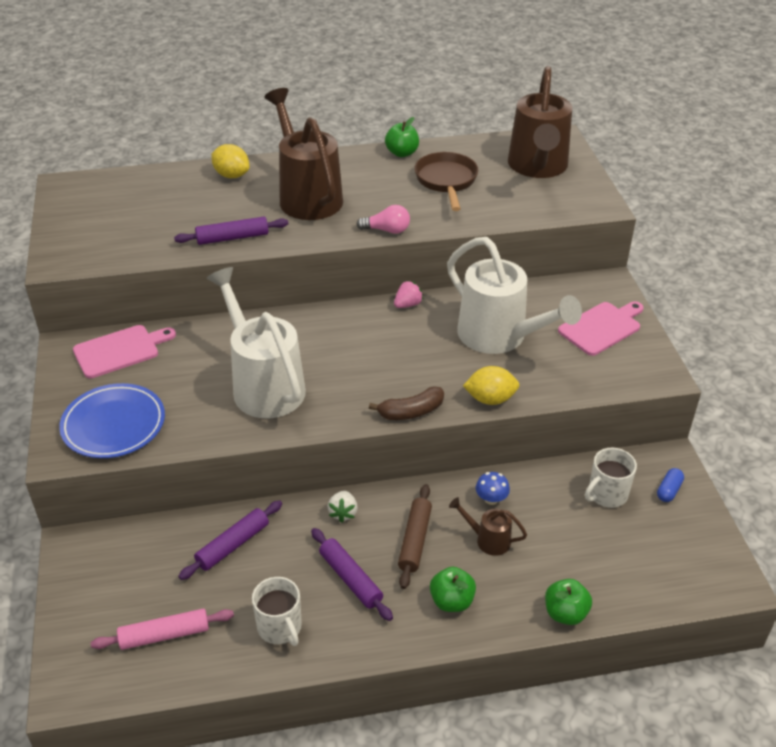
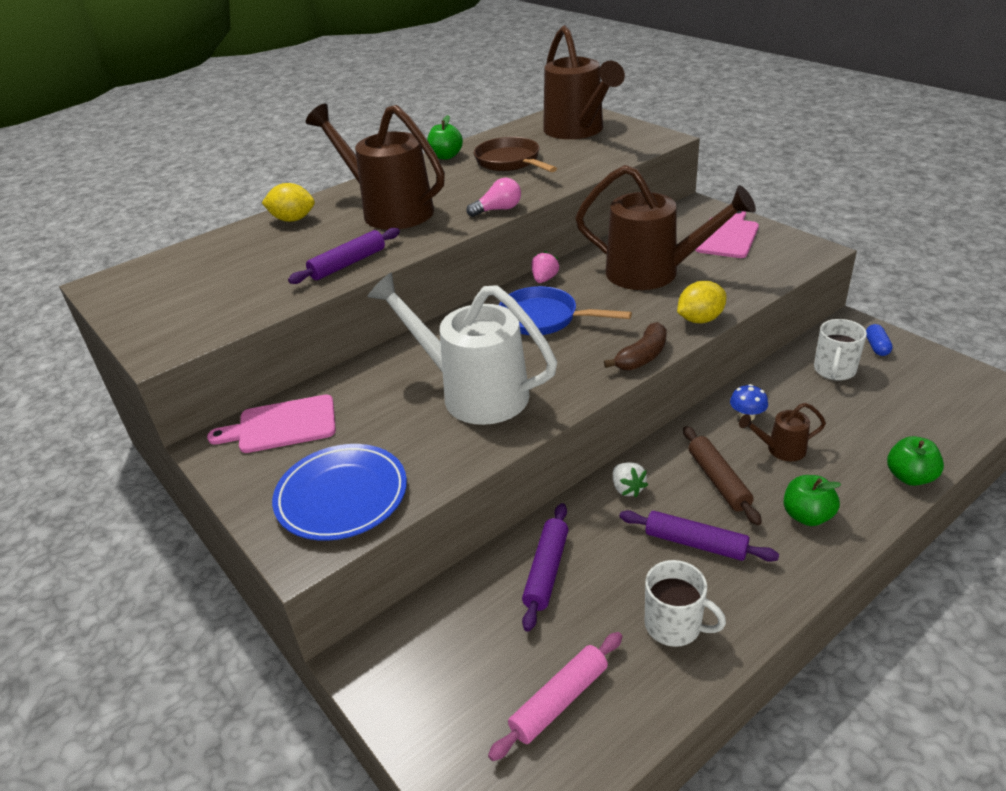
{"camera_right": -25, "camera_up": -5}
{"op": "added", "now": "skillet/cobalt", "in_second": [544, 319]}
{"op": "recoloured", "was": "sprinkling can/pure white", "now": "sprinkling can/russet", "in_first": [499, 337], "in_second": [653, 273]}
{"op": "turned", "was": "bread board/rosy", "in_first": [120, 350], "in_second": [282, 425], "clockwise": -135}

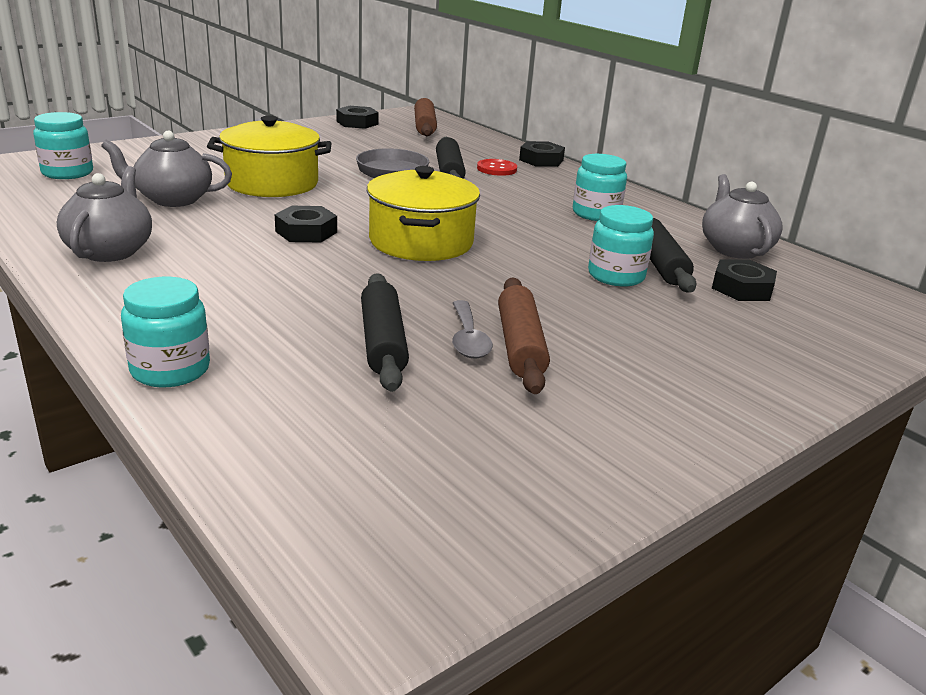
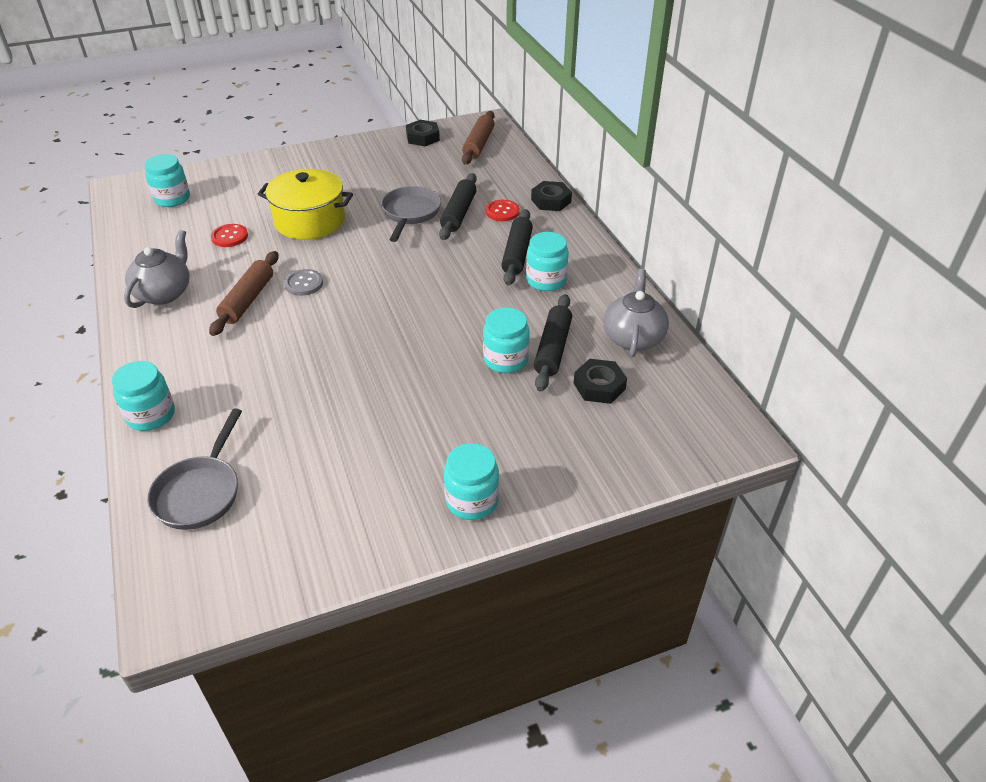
{"camera_right": 20, "camera_up": 15}
{"op": "removed", "was": "cooking pot/yellow", "in_first": [421, 242]}
{"op": "removed", "was": "spoon/grey", "in_first": [468, 339]}
{"op": "added", "now": "skillet/grey", "in_second": [200, 492]}
{"op": "added", "now": "preserve jar/aqua", "in_second": [472, 500]}
{"op": "moved", "was": "rolling pin/ebony", "in_first": [383, 342], "in_second": [517, 254]}
{"op": "moved", "was": "rolling pin/russet", "in_first": [520, 346], "in_second": [248, 300]}
{"op": "replaced", "was": "tea pot/grey", "now": "button/crimson", "in_first": [173, 199], "in_second": [229, 237]}
{"op": "replaced", "was": "hex nut/ebony", "now": "button/grey", "in_first": [306, 232], "in_second": [304, 283]}

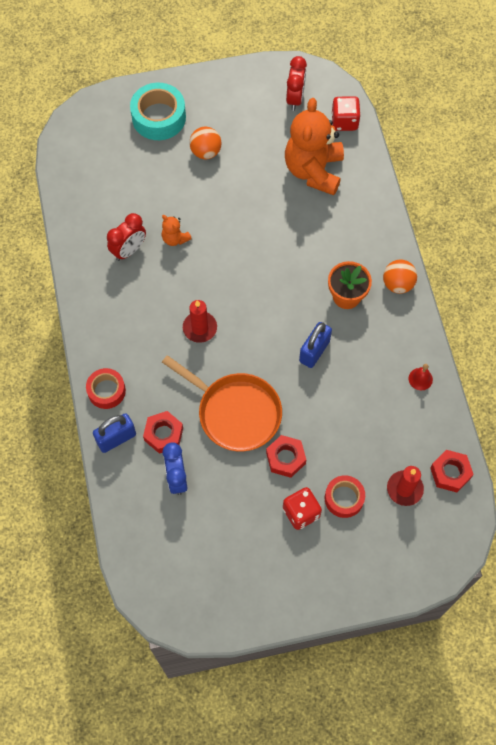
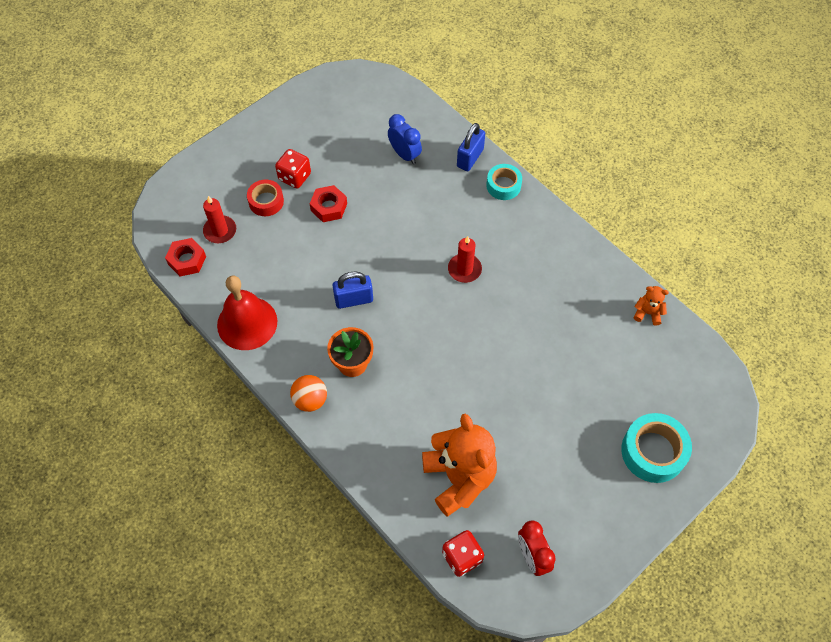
{"camera_right": 150, "camera_up": -5}
{"op": "removed", "was": "clock/crimson", "in_first": [129, 250]}
{"op": "removed", "was": "hex nut/crimson", "in_first": [163, 434]}
{"op": "removed", "was": "skillet/orange", "in_first": [236, 412]}
{"op": "removed", "was": "play ball/orange", "in_first": [206, 152]}
{"op": "moved", "was": "teddy bear/orange", "in_first": [175, 238], "in_second": [647, 313]}
{"op": "recoloured", "was": "roll of tape/crimson", "now": "roll of tape/aqua", "in_first": [106, 391], "in_second": [503, 185]}
{"op": "turned", "was": "lock/cobalt", "in_first": [314, 351], "in_second": [354, 299], "clockwise": 75}
{"op": "resized", "was": "hand bell/crimson", "in_first": [420, 379], "in_second": [247, 323], "ratio": 2.49}

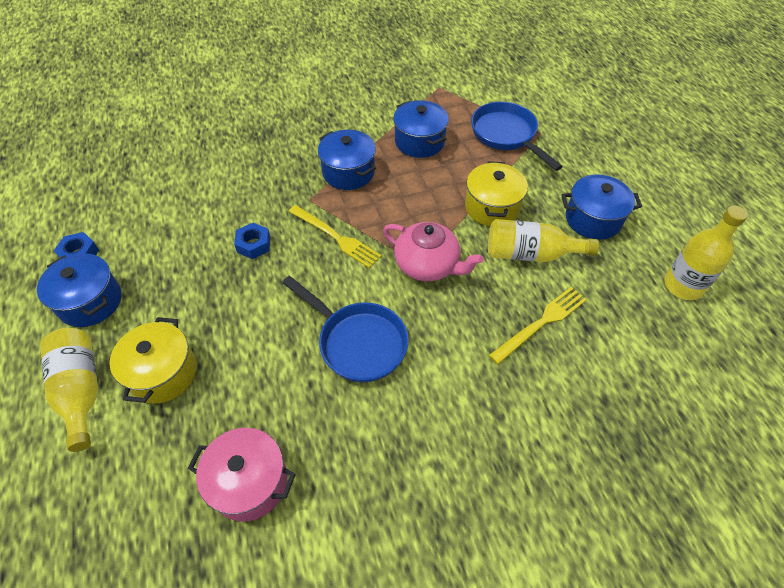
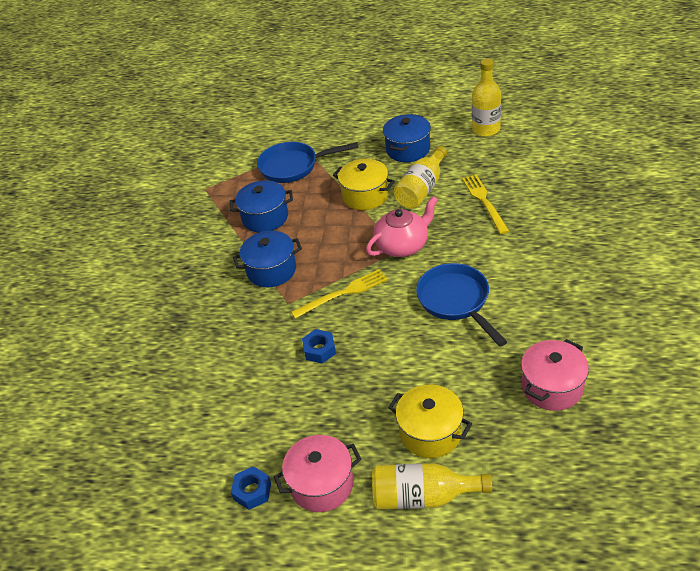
{"camera_right": -60, "camera_up": -10}
{"op": "recoloured", "was": "cooking pot/cobalt", "now": "cooking pot/rosy", "in_first": [90, 302], "in_second": [321, 484]}
{"op": "turned", "was": "skillet/cobalt", "in_first": [358, 342], "in_second": [456, 301], "clockwise": -90}

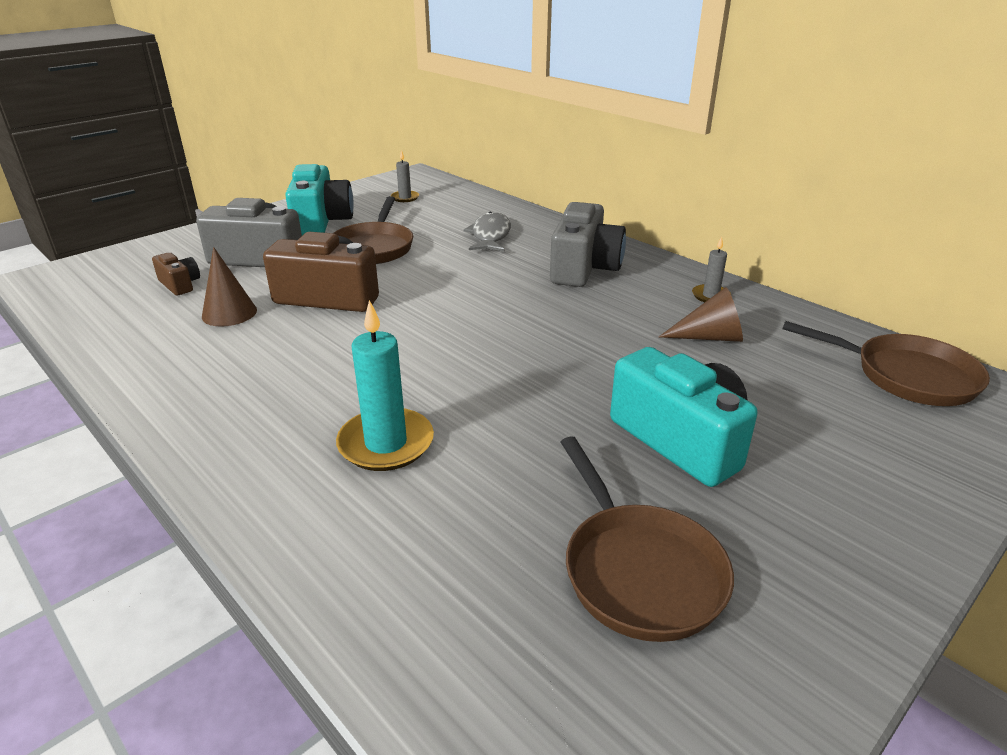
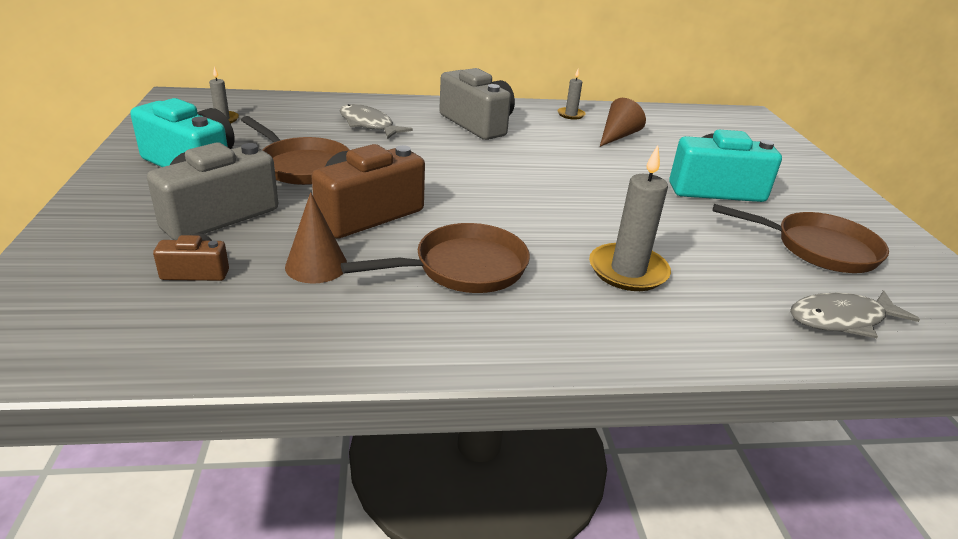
{"camera_right": -55, "camera_up": 0}
{"op": "added", "now": "fish/grey", "in_second": [841, 319]}
{"op": "moved", "was": "skillet/russet", "in_first": [906, 376], "in_second": [464, 268]}
{"op": "recoloured", "was": "wax candle/aqua", "now": "wax candle/grey", "in_first": [386, 443], "in_second": [628, 271]}

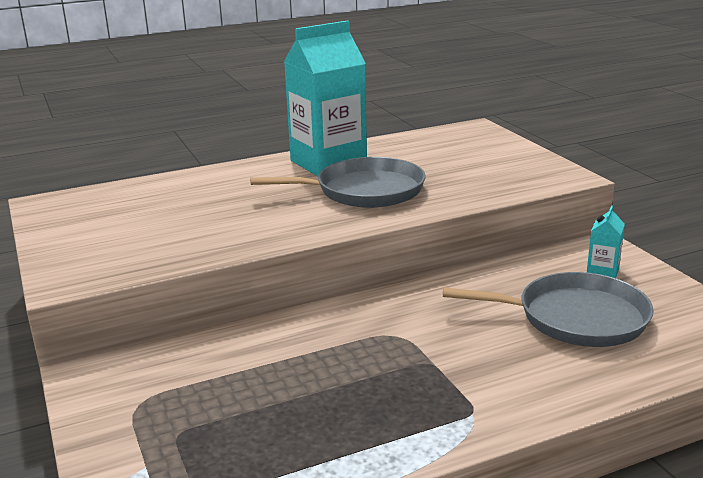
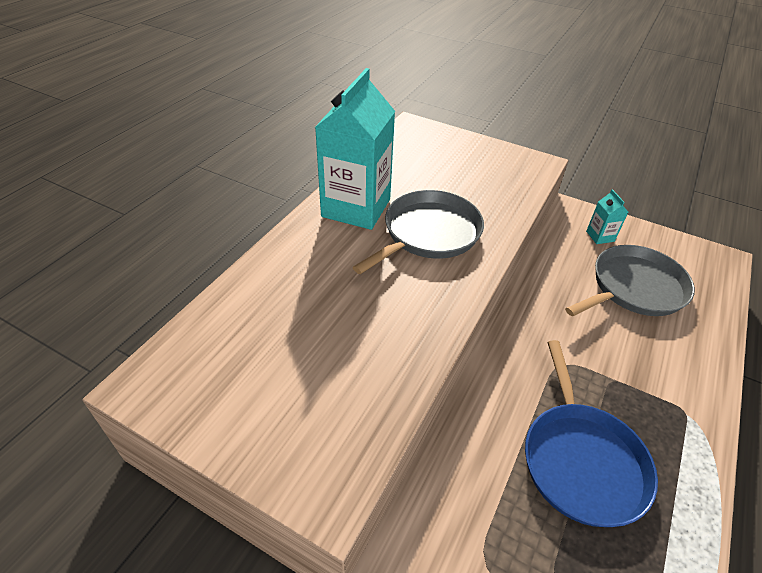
{"camera_right": -40, "camera_up": 20}
{"op": "added", "now": "skillet/cobalt", "in_second": [581, 460]}

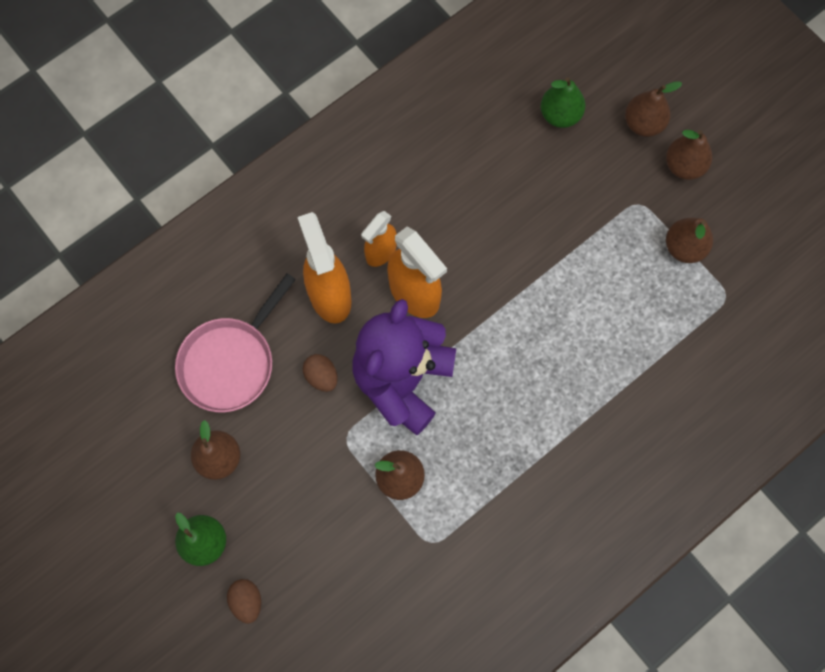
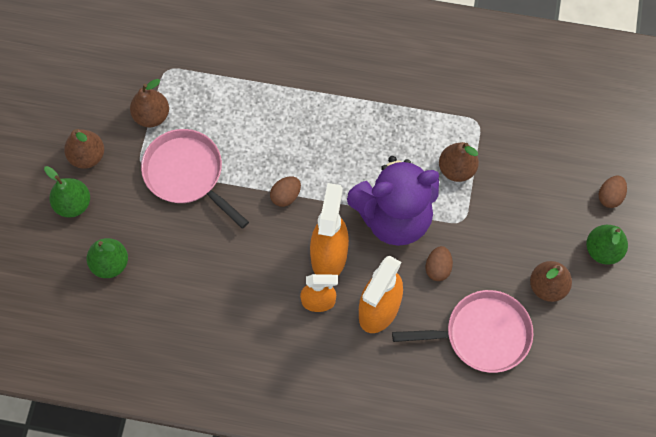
{"camera_right": -130, "camera_up": -5}
{"op": "added", "now": "skillet/rosy", "in_second": [187, 174]}
{"op": "added", "now": "egg shape/russet", "in_second": [286, 196]}
{"op": "recoloured", "was": "toy pear/russet", "now": "toy pear/emerald", "in_first": [643, 124], "in_second": [73, 204]}

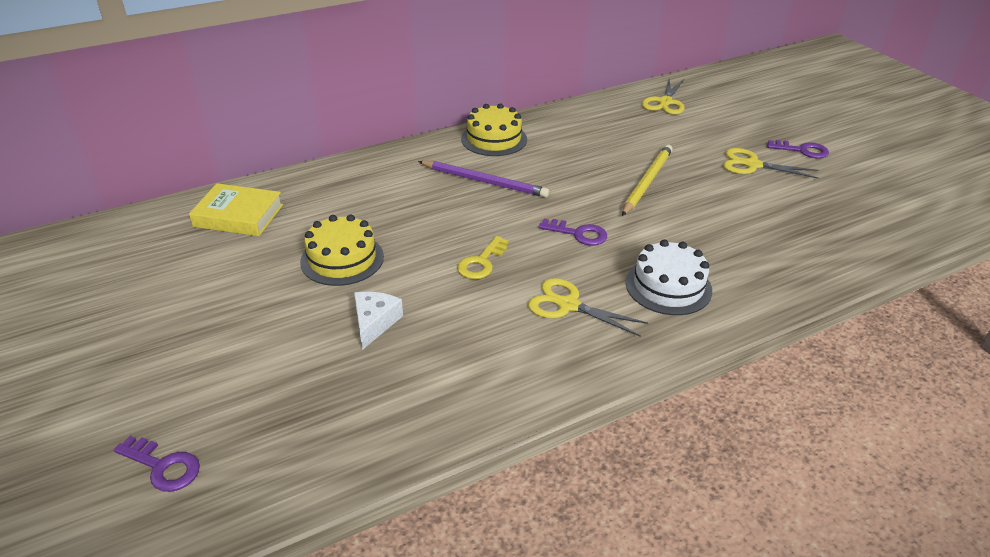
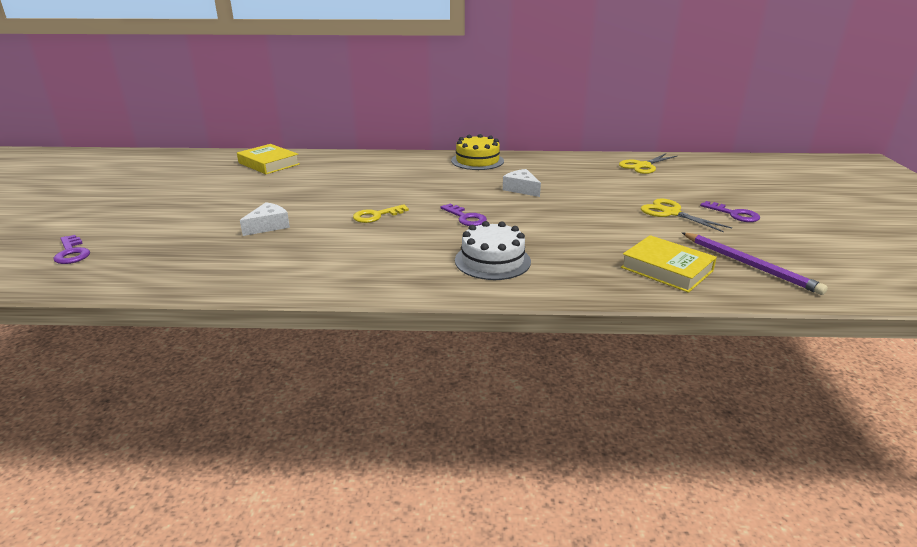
{"camera_right": 30, "camera_up": -10}
{"op": "removed", "was": "gateau/yellow", "in_first": [342, 259]}
{"op": "removed", "was": "shears/yellow", "in_first": [568, 305]}
{"op": "removed", "was": "lead pencil/yellow", "in_first": [647, 182]}
{"op": "added", "now": "cheese/pure white", "in_second": [521, 189]}
{"op": "added", "now": "hardcover/yellow", "in_second": [666, 269]}
{"op": "moved", "was": "lead pencil/purple", "in_first": [484, 181], "in_second": [749, 265]}

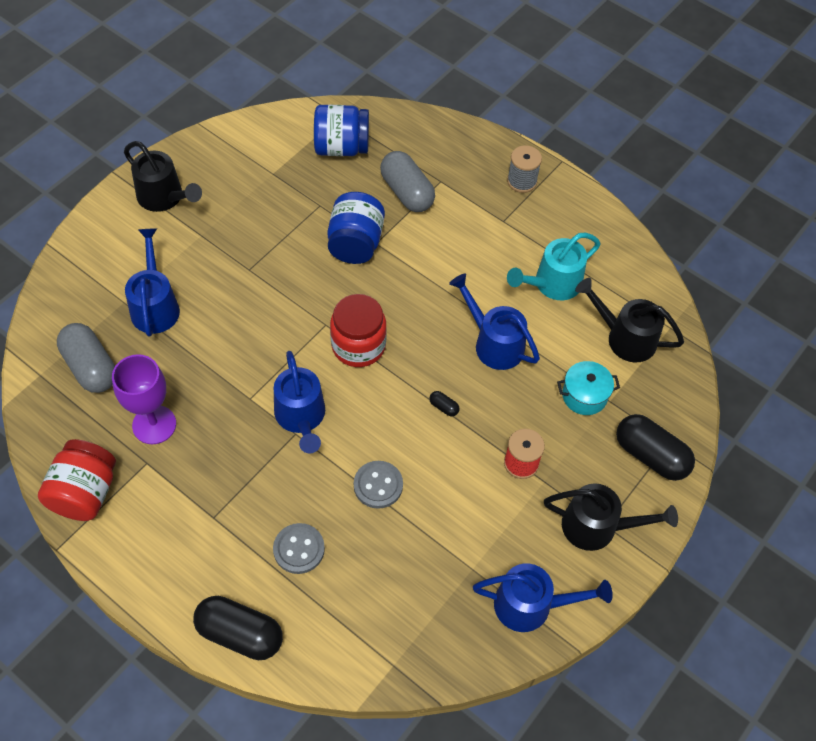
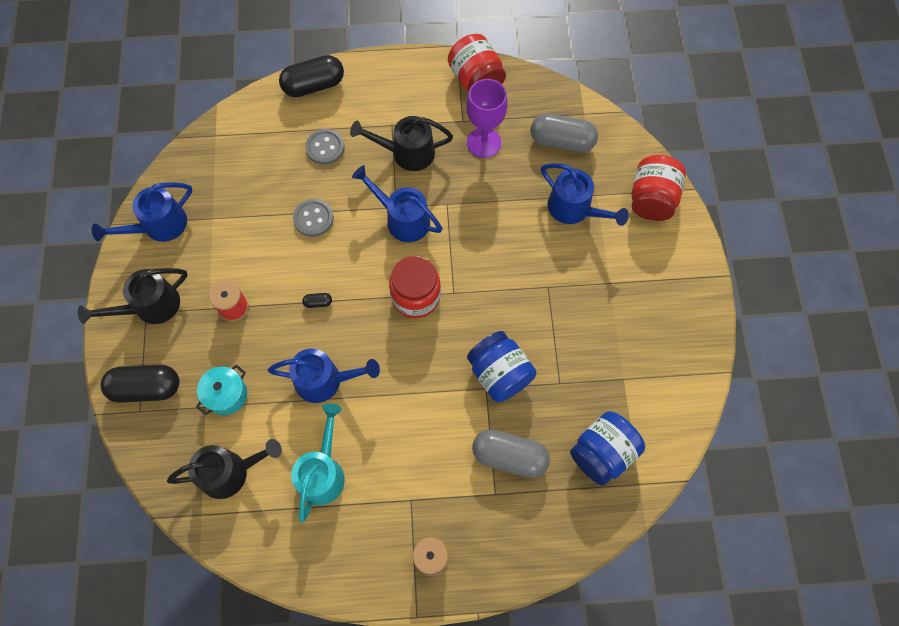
{"camera_right": 140, "camera_up": 10}
{"op": "added", "now": "preserve jar/crimson", "in_second": [652, 199]}
{"op": "moved", "was": "sprinkling can/ebony", "in_first": [165, 198], "in_second": [406, 153]}

